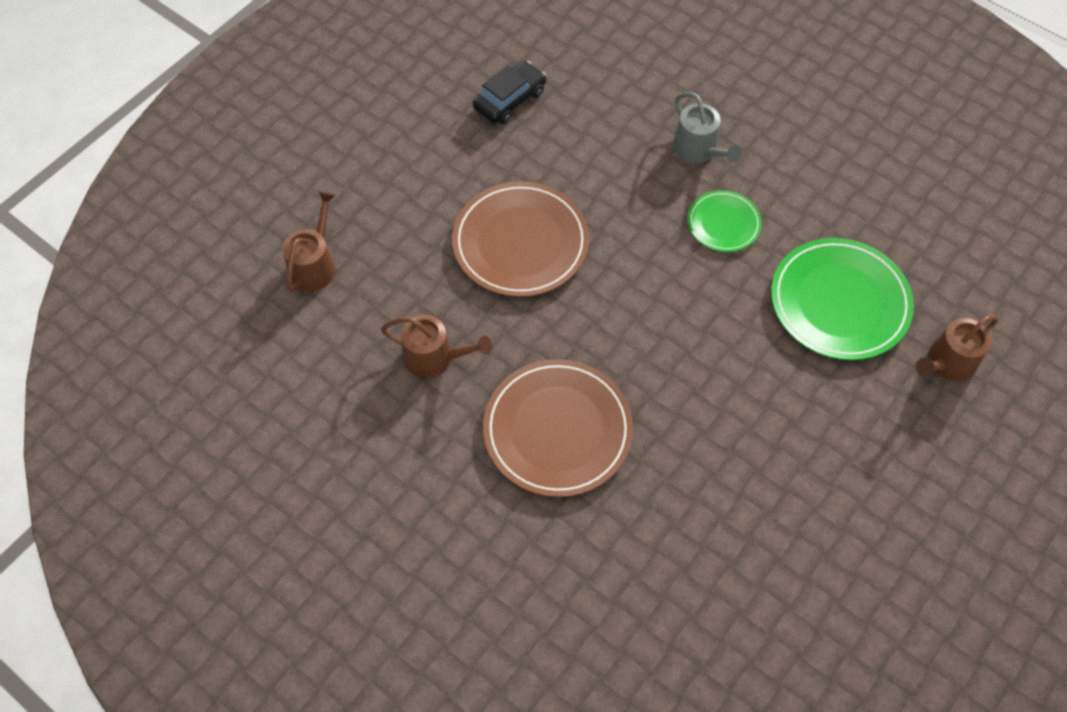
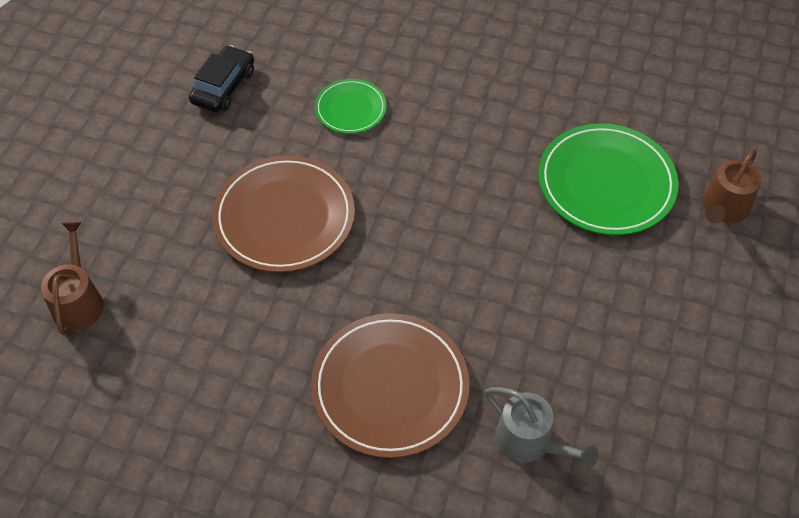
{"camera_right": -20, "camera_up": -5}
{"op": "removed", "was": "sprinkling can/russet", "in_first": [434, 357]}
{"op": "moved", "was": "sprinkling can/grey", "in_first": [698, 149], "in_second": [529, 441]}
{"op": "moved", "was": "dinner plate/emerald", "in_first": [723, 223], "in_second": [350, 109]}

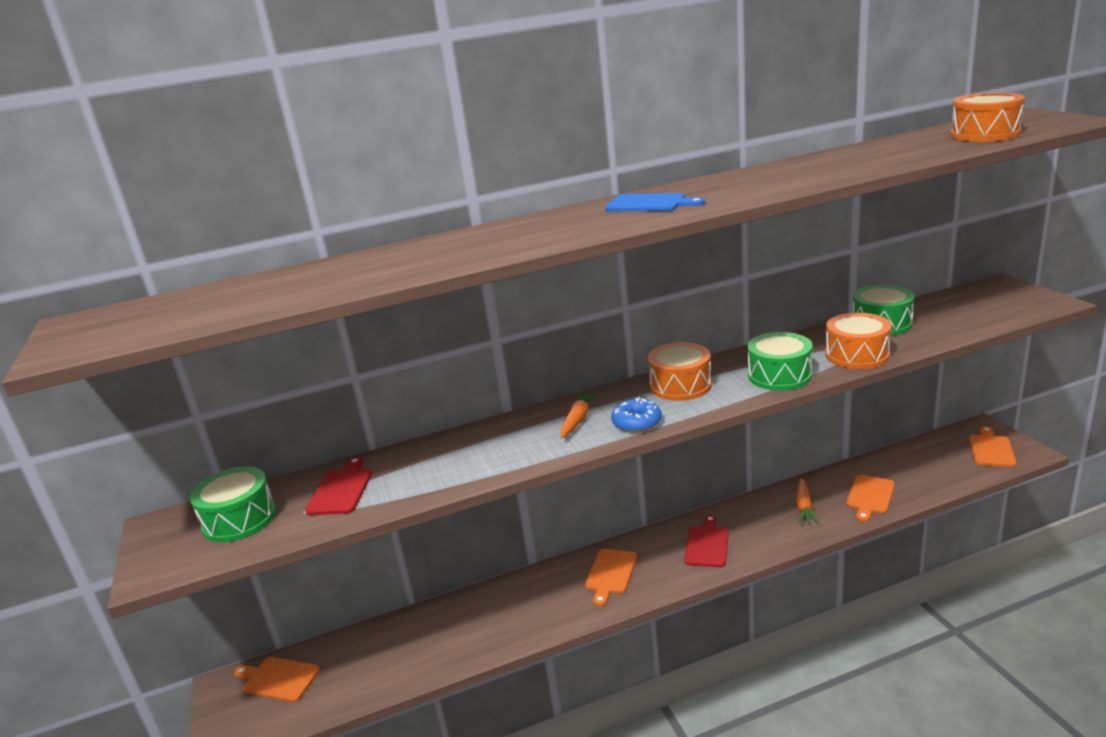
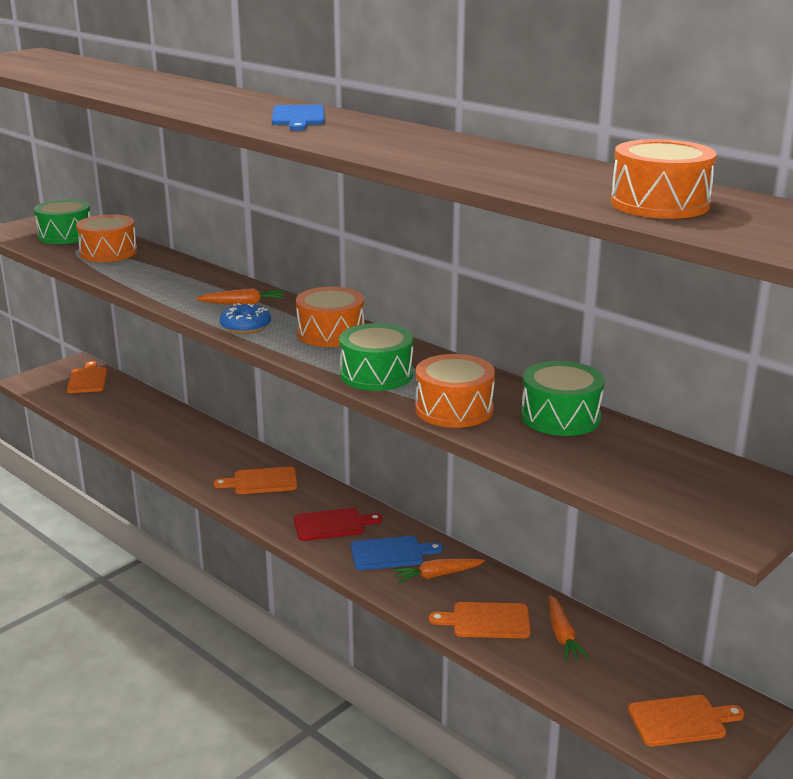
{"camera_right": 60, "camera_up": 0}
{"op": "added", "now": "bread board/cobalt", "in_second": [390, 553]}
{"op": "added", "now": "toy carrot/orange", "in_second": [562, 635]}
{"op": "replaced", "was": "bread board/crimson", "now": "drum/orange", "in_first": [341, 490], "in_second": [108, 252]}

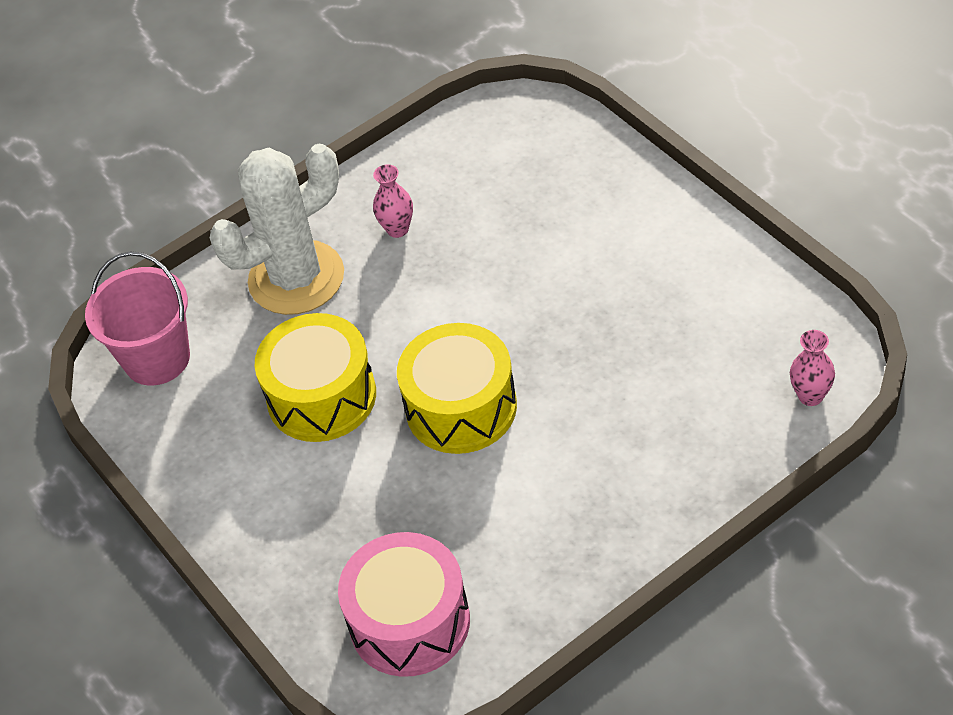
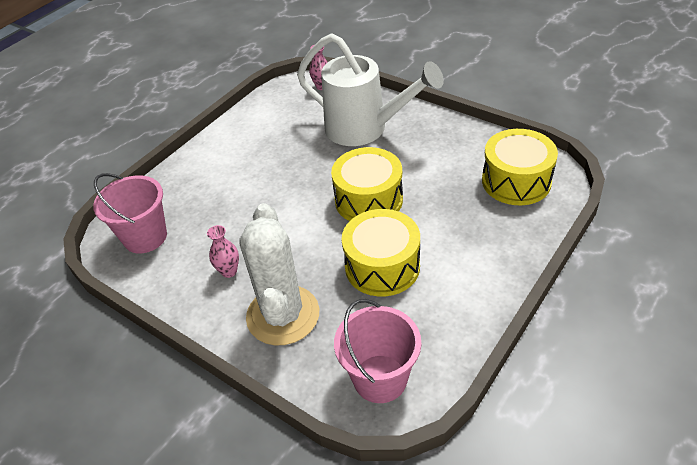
{"camera_right": -110, "camera_up": -5}
{"op": "added", "now": "sand bucket/rosy", "in_second": [145, 237]}
{"op": "added", "now": "sprinkling can/pure white", "in_second": [364, 129]}
{"op": "recoloured", "was": "drum/rosy", "now": "drum/yellow", "in_first": [409, 622], "in_second": [516, 181]}
{"op": "turned", "was": "cactus/pure white", "in_first": [296, 278], "in_second": [283, 315], "clockwise": 45}

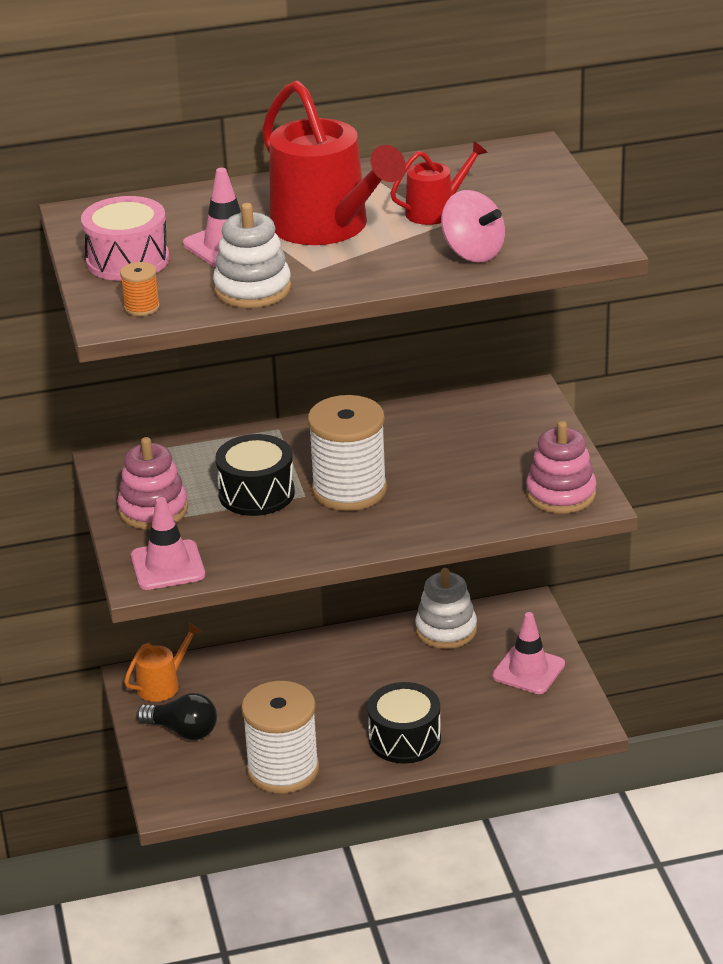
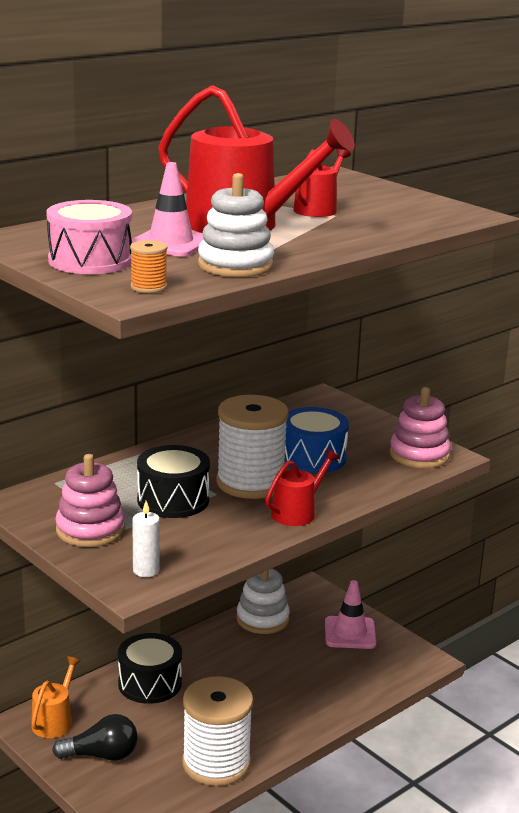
{"camera_right": -30, "camera_up": -10}
{"op": "removed", "was": "whirligig/rosy", "in_first": [473, 253]}
{"op": "added", "now": "sprinkling can/crimson", "in_second": [297, 513]}
{"op": "added", "now": "drum/cobalt", "in_second": [313, 458]}
{"op": "moved", "was": "drum/ebony", "in_first": [404, 739], "in_second": [150, 683]}
{"op": "replaced", "was": "traffic cone/rosy", "now": "wax candle/pure white", "in_first": [167, 566], "in_second": [146, 570]}

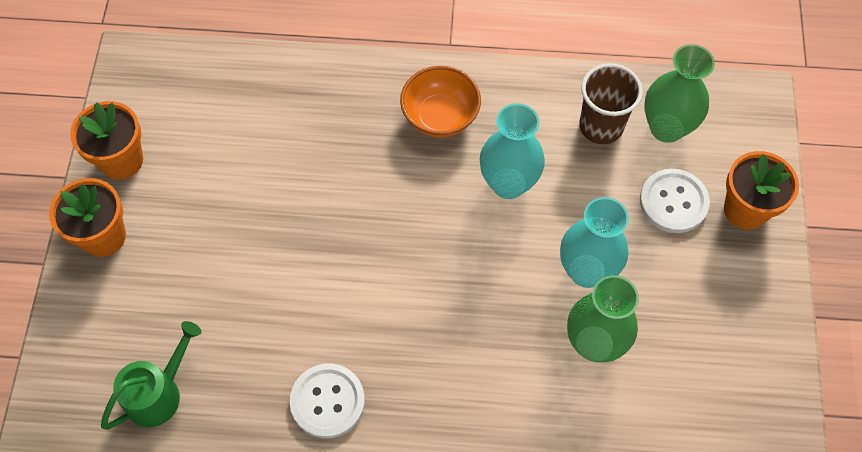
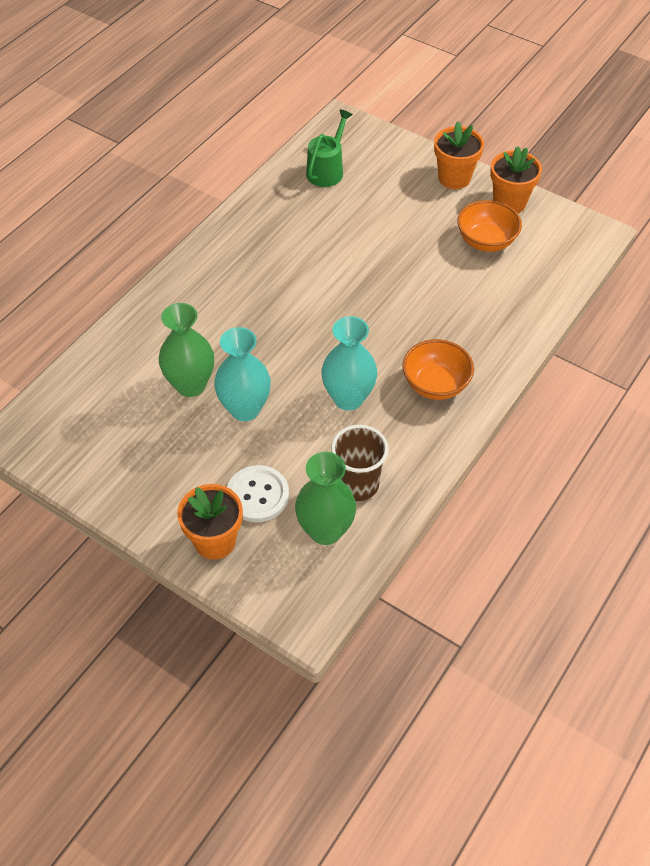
{"camera_right": 120, "camera_up": -10}
{"op": "removed", "was": "button/pure white", "in_first": [327, 401]}
{"op": "added", "now": "bowl/orange", "in_second": [486, 241]}
{"op": "turned", "was": "sprinkling can/emerald", "in_first": [159, 393], "in_second": [327, 170], "clockwise": -135}

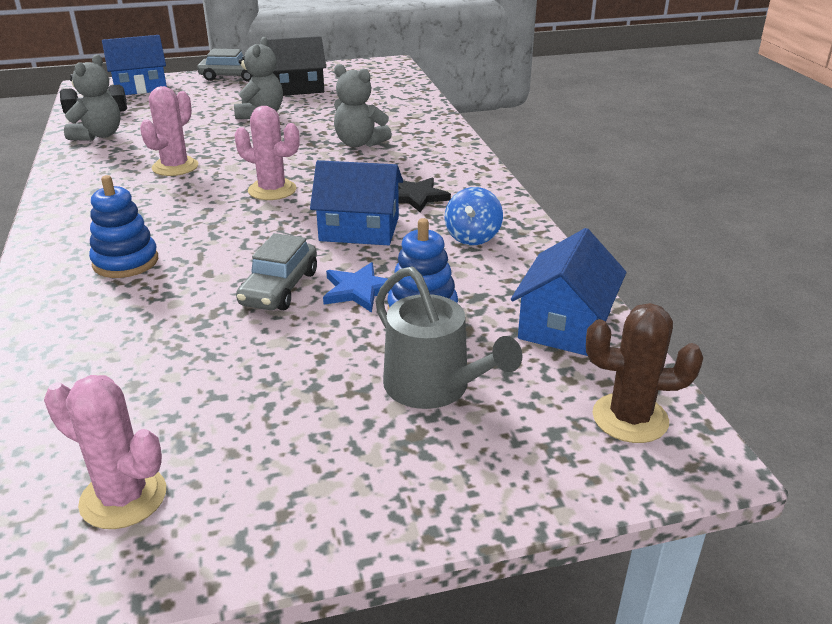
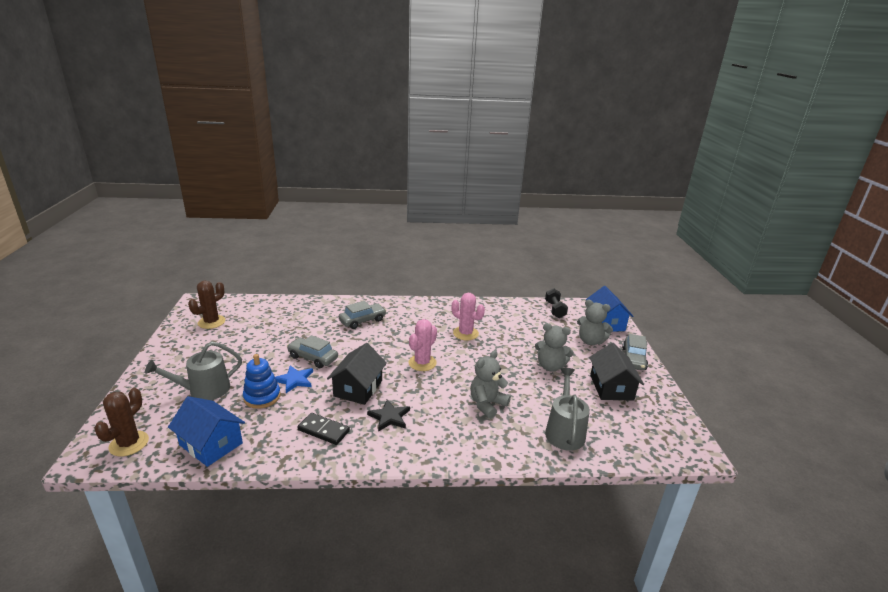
{"camera_right": 100, "camera_up": -5}
{"op": "added", "now": "sprinkling can/grey", "in_second": [564, 431]}
{"op": "moved", "was": "teddy bear/grey", "in_first": [98, 135], "in_second": [590, 341]}
{"op": "replaced", "was": "stacking rings/cobalt", "now": "automobile/grey", "in_first": [125, 262], "in_second": [362, 320]}
{"op": "replaced", "was": "whirligig/cobalt", "now": "domino tile/ebony", "in_first": [472, 237], "in_second": [323, 430]}
{"op": "recoloured", "was": "cactus/rosy", "now": "cactus/russet", "in_first": [123, 498], "in_second": [211, 322]}
{"op": "recoloured", "was": "toy house/cobalt", "now": "toy house/ebony", "in_first": [359, 229], "in_second": [358, 388]}

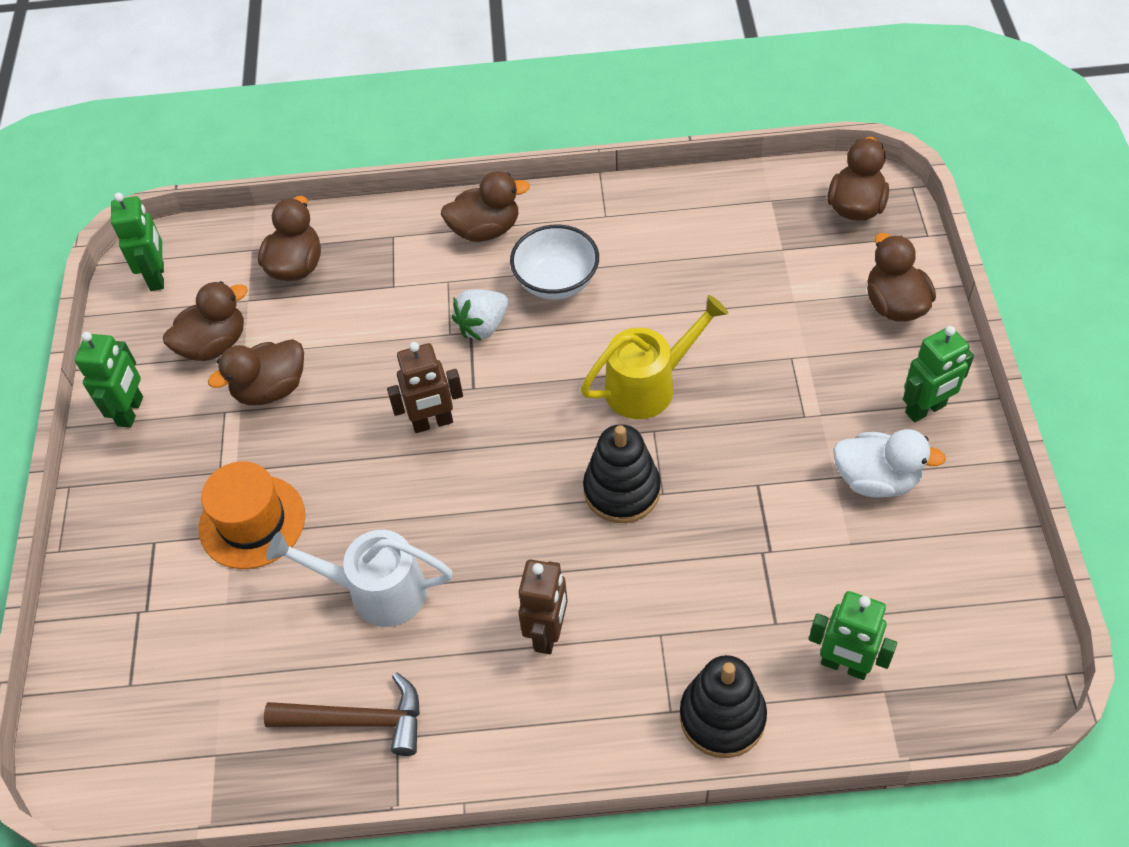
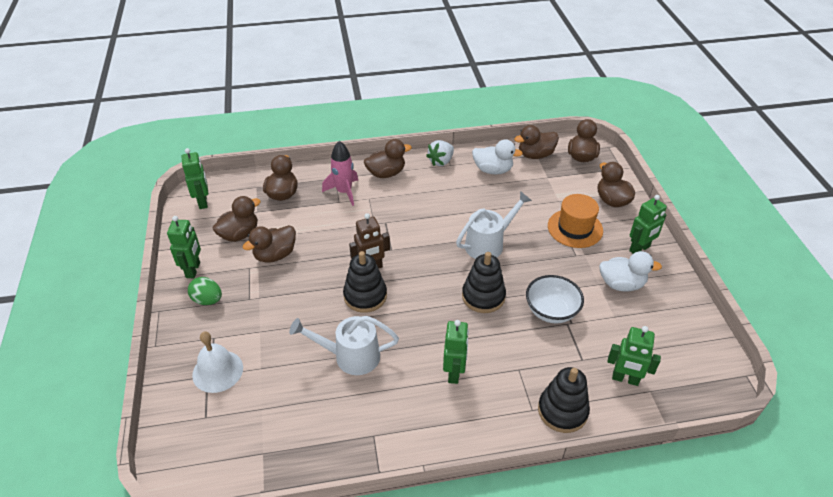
{"camera_right": -10, "camera_up": -10}
{"op": "removed", "was": "carpenter's hammer/russet", "in_first": [357, 721]}
{"op": "added", "now": "egg shape/emerald", "in_second": [207, 300]}
{"op": "added", "now": "hand bell/pure white", "in_second": [217, 371]}
{"op": "added", "now": "spaceship/rosy", "in_second": [344, 192]}
{"op": "added", "now": "stacking rings/ebony", "in_second": [365, 296]}
{"op": "added", "now": "rubber duck/pure white", "in_second": [493, 170]}
{"op": "added", "now": "rubber duck/russet", "in_second": [535, 155]}
{"op": "moved", "was": "hat/orange", "in_first": [252, 522], "in_second": [575, 228]}
{"op": "moved", "was": "strawberry/pure white", "in_first": [483, 326], "in_second": [441, 161]}
{"op": "moved", "was": "bowl/pure white", "in_first": [556, 282], "in_second": [551, 311]}
{"op": "recoloured", "was": "toy robot/russet", "now": "toy robot/emerald", "in_first": [548, 633], "in_second": [454, 373]}
{"op": "recoloured", "was": "sprinkling can/yellow", "now": "sprinkling can/pure white", "in_first": [649, 385], "in_second": [489, 243]}

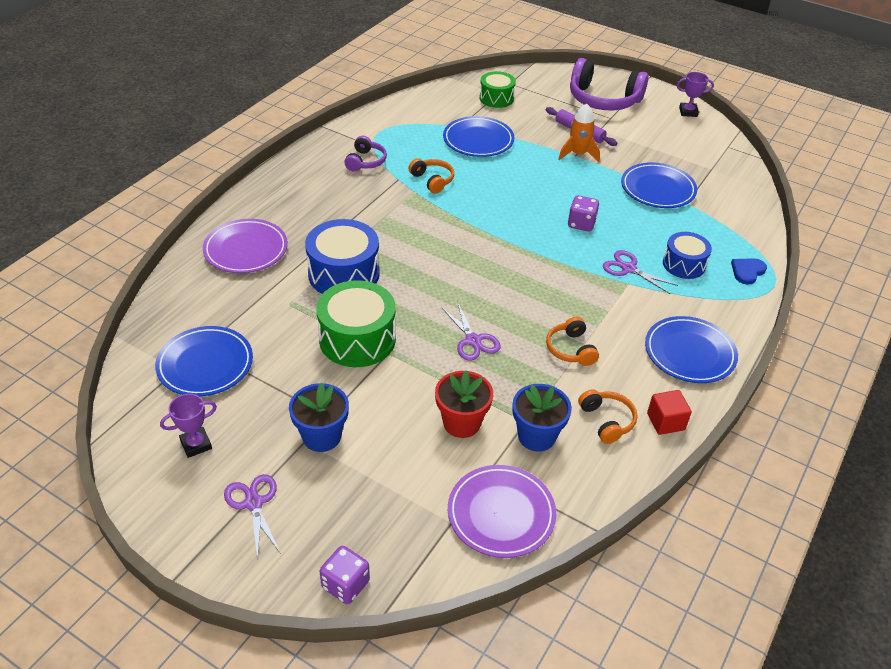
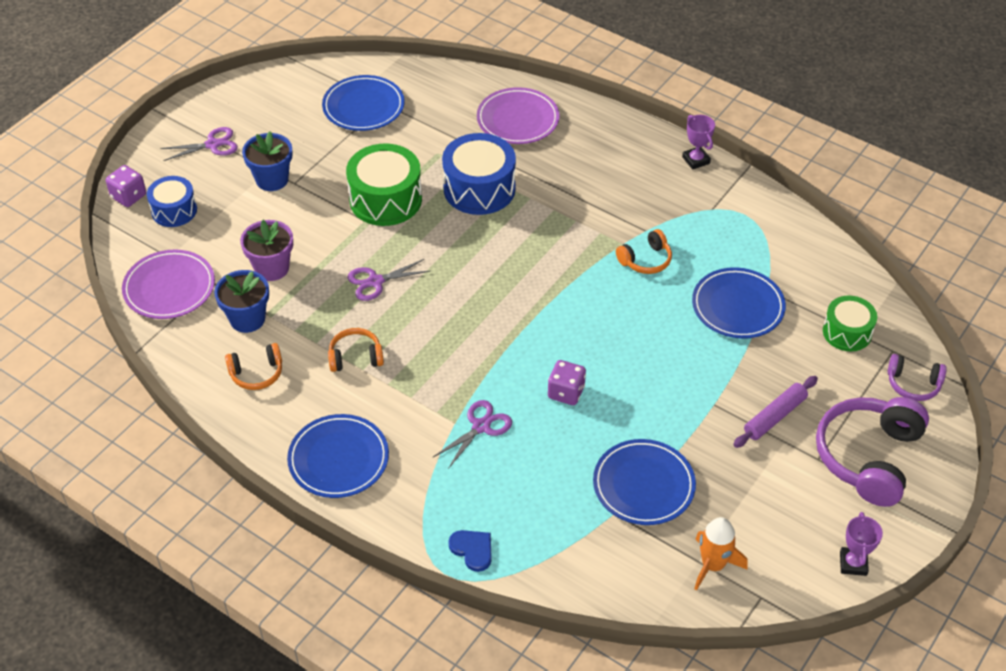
{"camera_right": 95, "camera_up": 5}
{"op": "removed", "was": "block/crimson", "in_first": [665, 421]}
{"op": "moved", "was": "prize cup/purple", "in_first": [196, 444], "in_second": [696, 160]}
{"op": "moved", "was": "headphones/purple", "in_first": [365, 161], "in_second": [913, 384]}
{"op": "moved", "was": "spaceship/orange", "in_first": [578, 154], "in_second": [713, 565]}
{"op": "moved", "was": "drum/cobalt", "in_first": [684, 264], "in_second": [174, 210]}
{"op": "recoloured", "was": "potted plant/crimson", "now": "potted plant/purple", "in_first": [461, 423], "in_second": [272, 268]}

